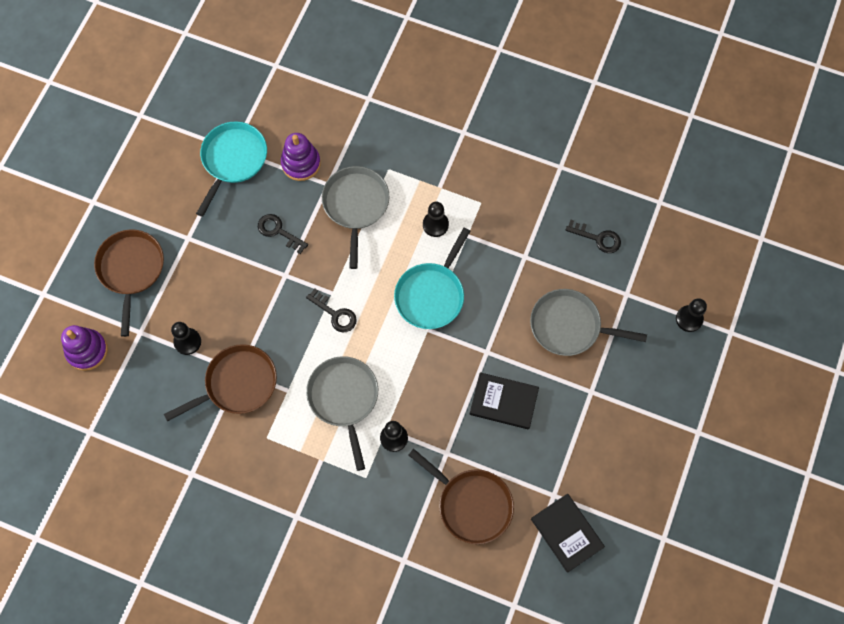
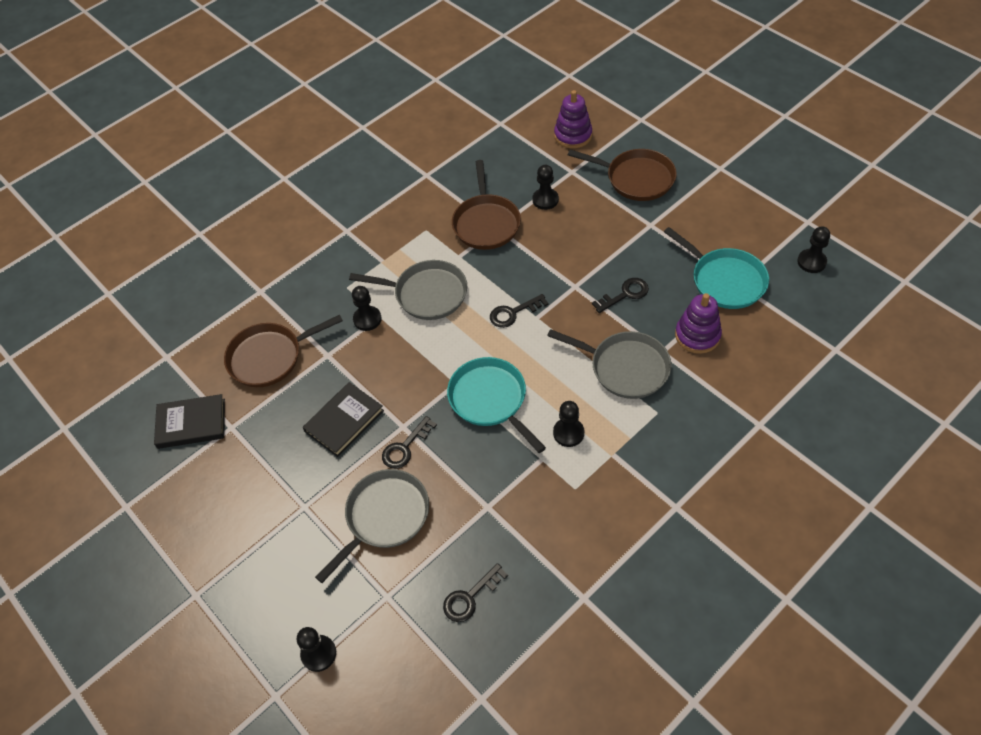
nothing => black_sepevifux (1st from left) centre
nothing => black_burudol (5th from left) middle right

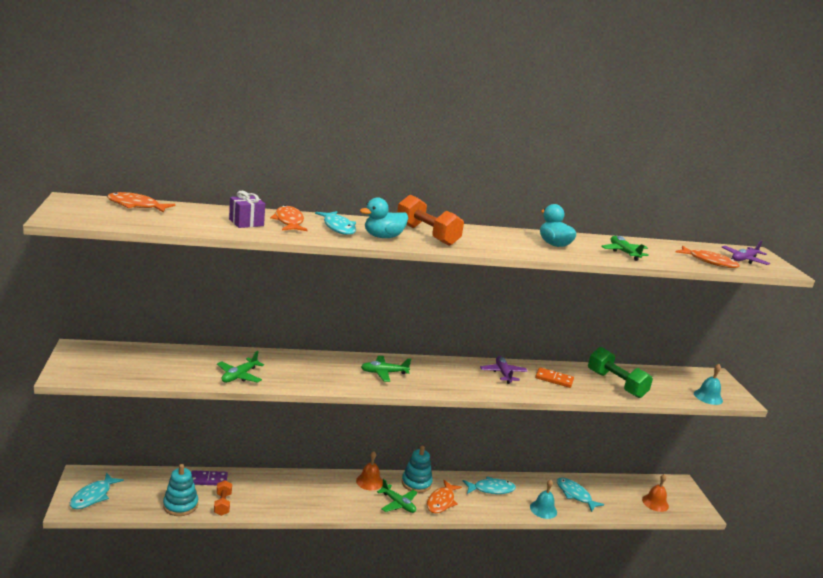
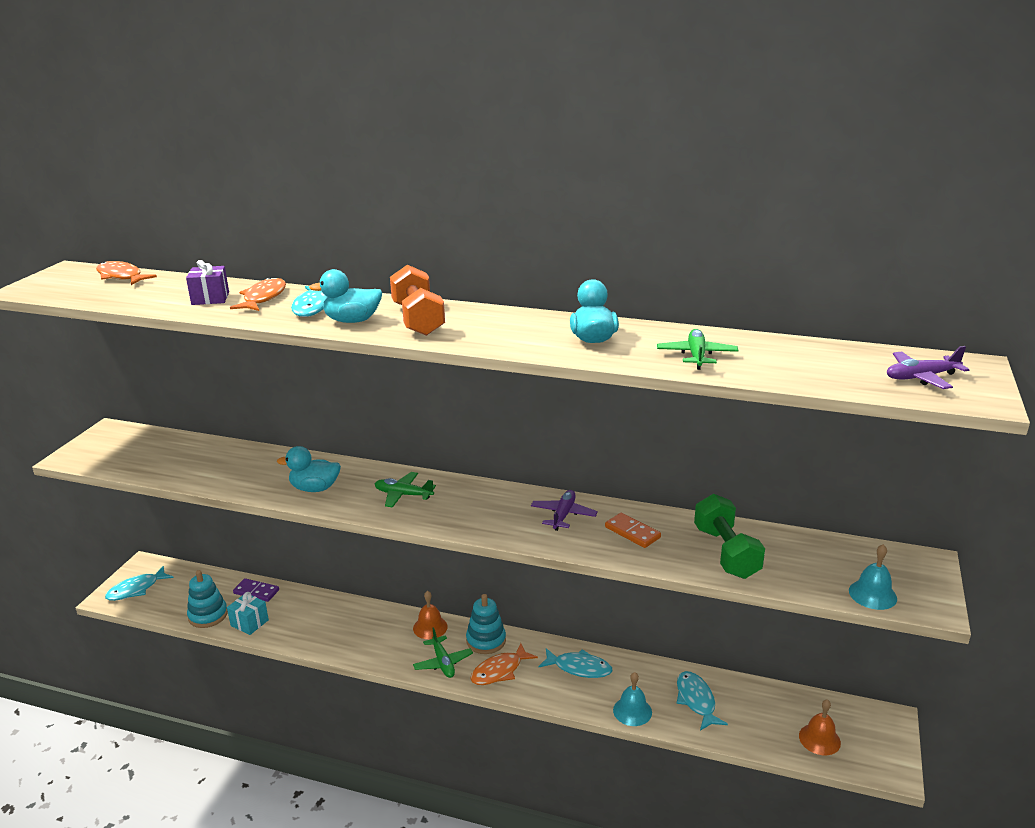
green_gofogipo (1st from left) middle left => nothing
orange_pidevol (4th from left) middle right => nothing
nothing => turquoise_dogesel (1st from left) middle left
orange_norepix (1st from left) bottom left => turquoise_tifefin bottom left

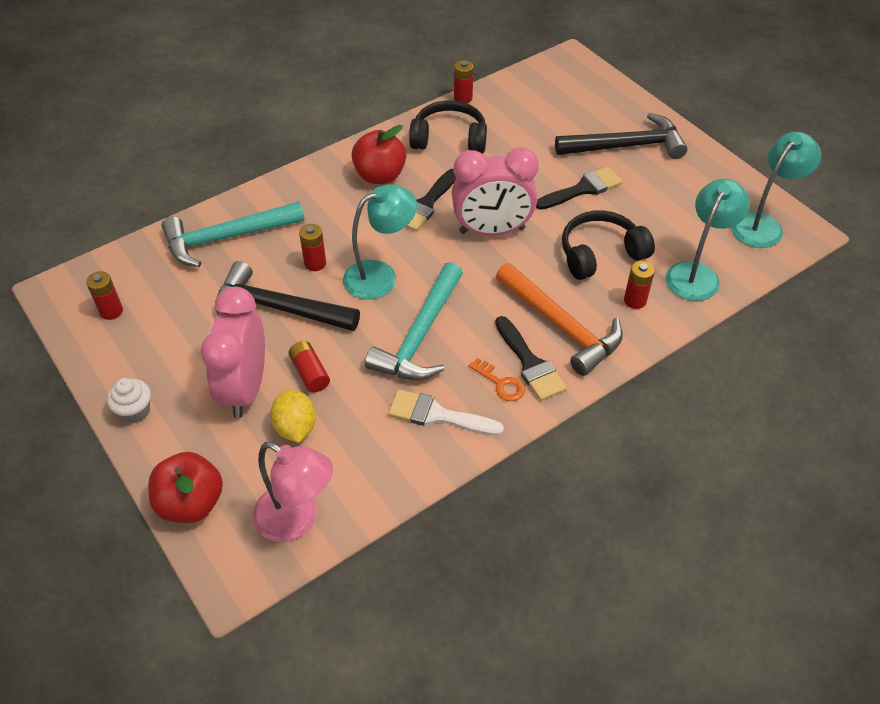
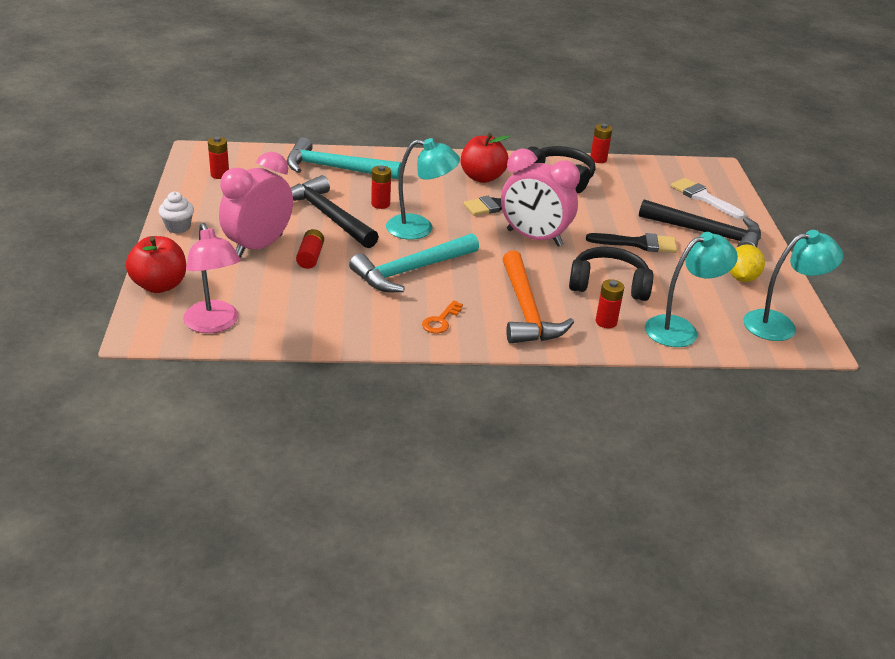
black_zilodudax (2nd from left) centre => nothing
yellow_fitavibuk middle left => yellow_fitavibuk middle right, move
white_zilodudax centre => white_zilodudax top right, move
orange_sepevifux centre, 45 degrees clockwise

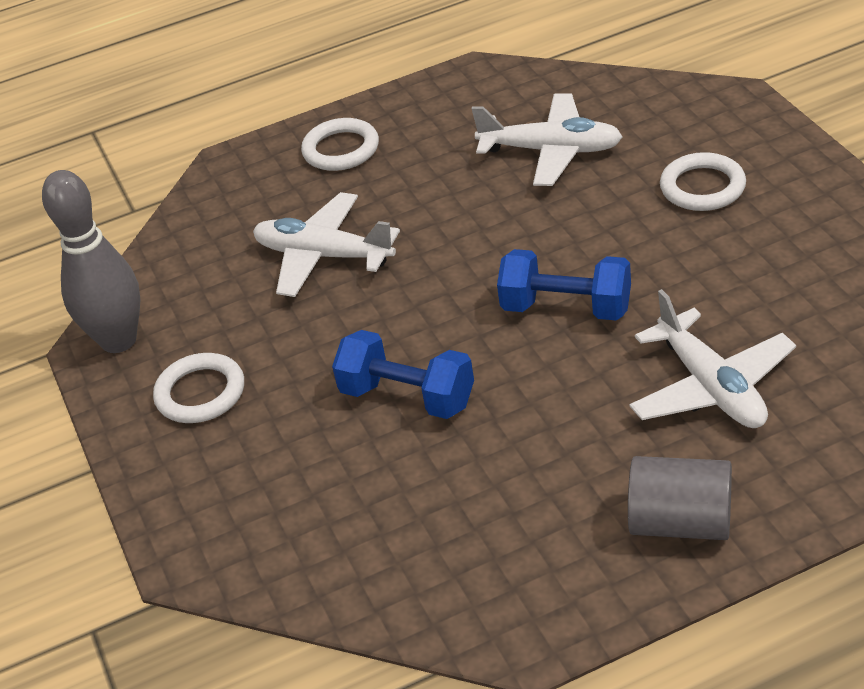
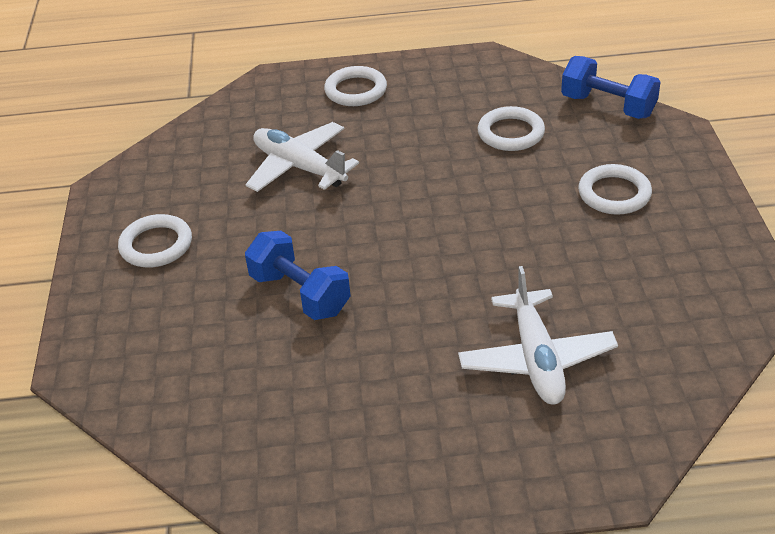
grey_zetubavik middle left => nothing
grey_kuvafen bottom right => nothing
blue_norepix (2nd from left) centre => blue_norepix (2nd from left) top right, move
white_gofogipo (2nd from left) top centre => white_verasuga (3rd from left) top centre

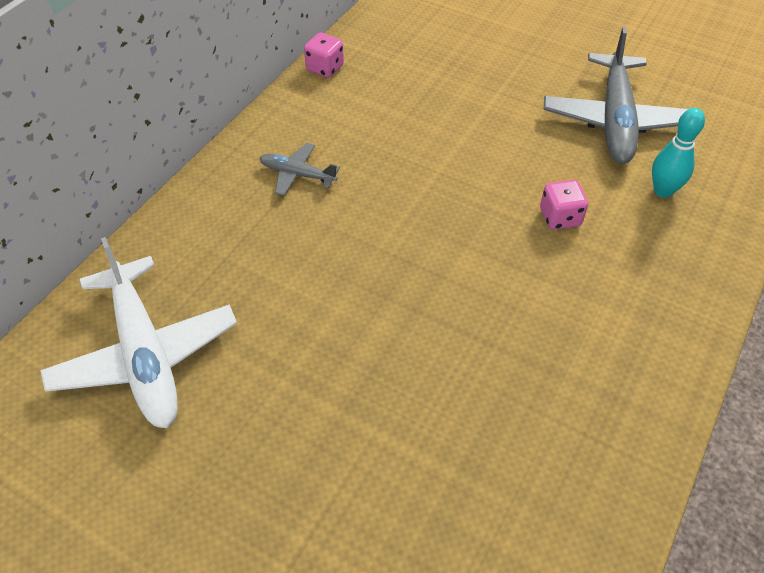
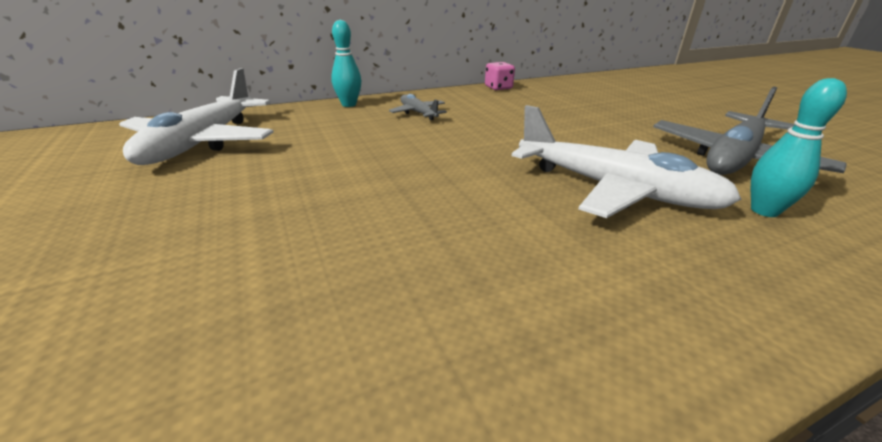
nothing => turquoise_zetubavik (1st from left) top centre
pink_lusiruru (2nd from left) middle right => white_gofogipo (2nd from left) middle right

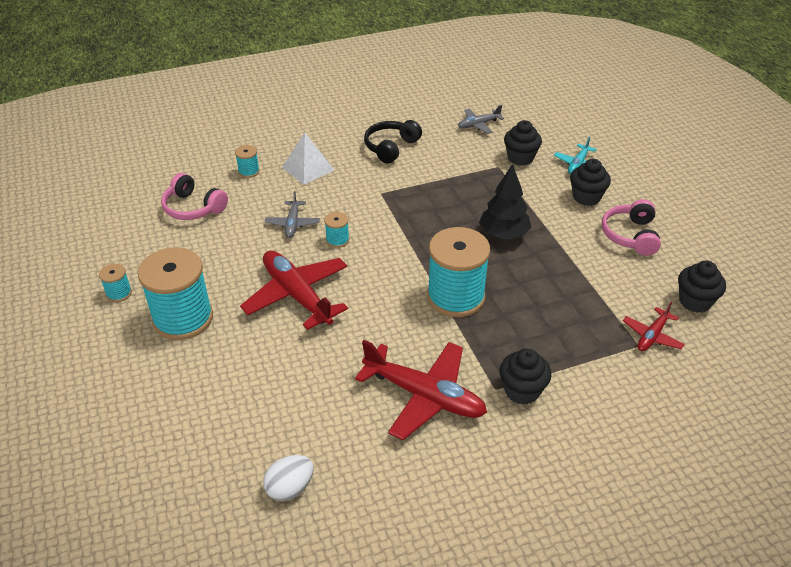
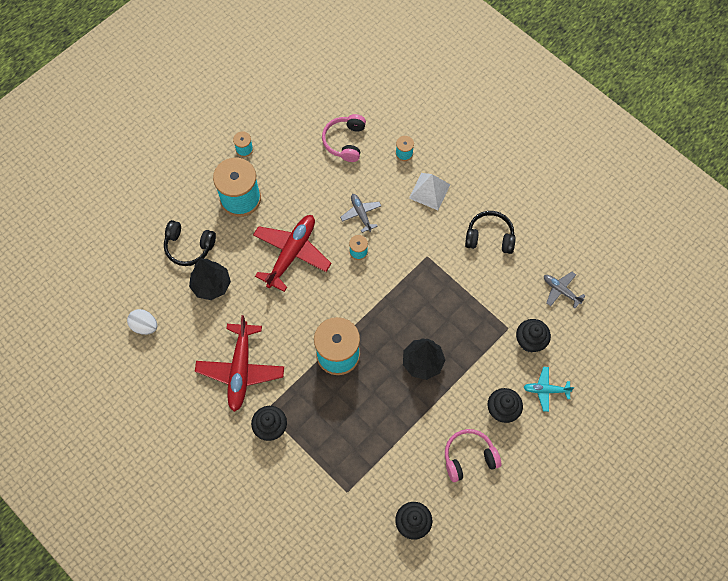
red_gofogipo (3rd from left) middle right => nothing
nothing => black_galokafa (1st from left) middle left
nothing => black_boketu (1st from left) middle left
grey_gofogipo (1st from left) centre, 90 degrees clockwise

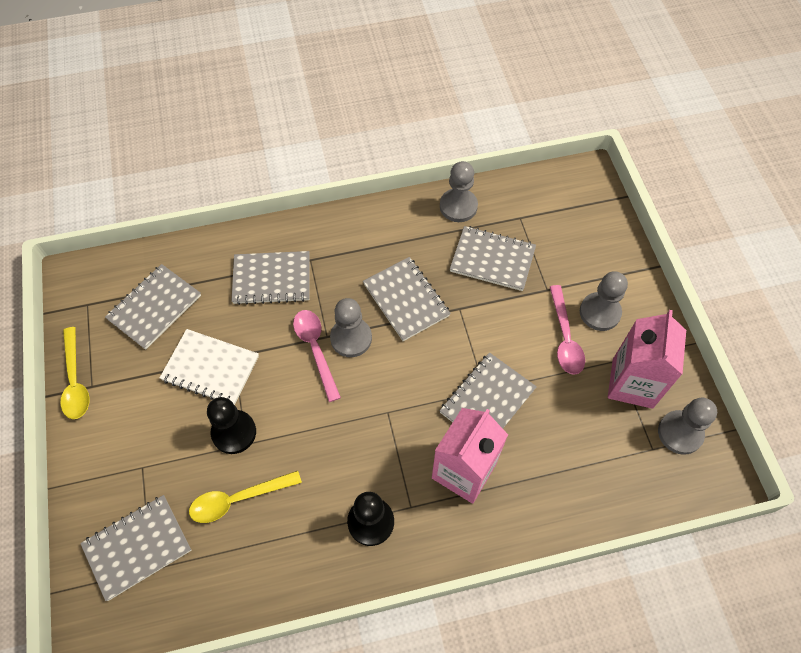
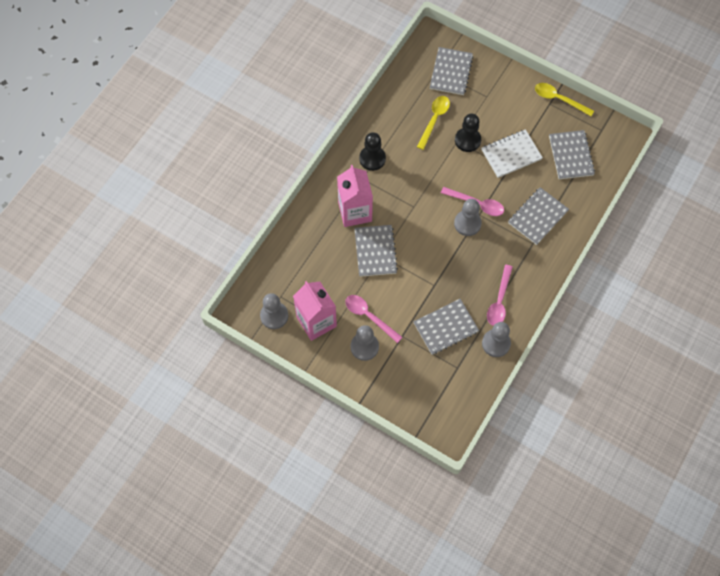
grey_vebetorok (4th from left) centre => nothing
nothing => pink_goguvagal (3rd from left) middle right

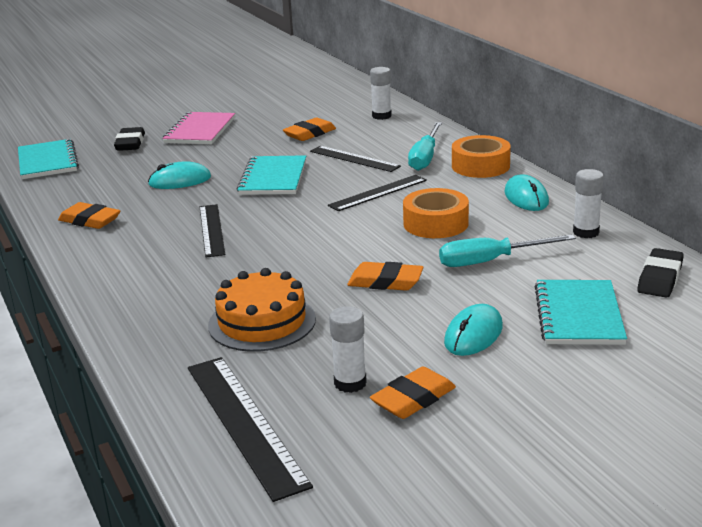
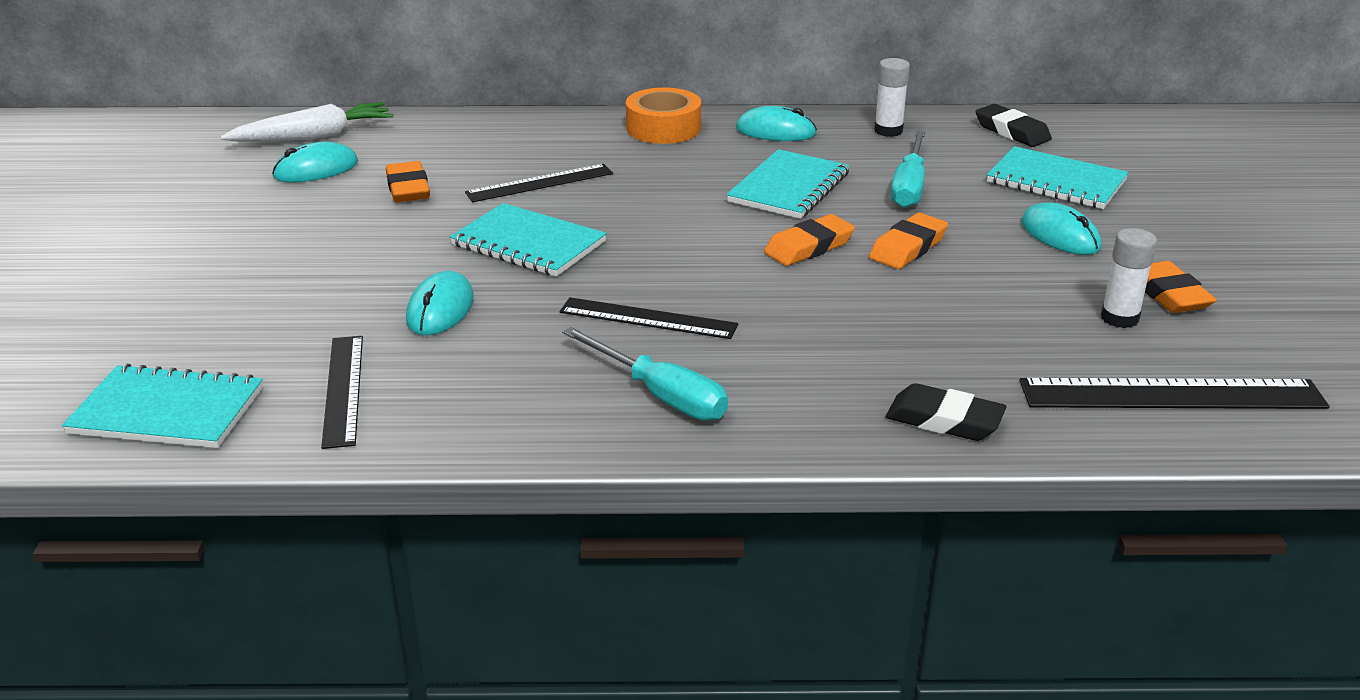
pink_vebetorok top left => nothing
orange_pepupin centre => nothing
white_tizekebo (2nd from left) top centre => nothing
nothing => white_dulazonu top left
nothing => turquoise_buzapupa (1st from left) top left
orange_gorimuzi (1st from left in the first image) middle left => orange_gorimuzi (2nd from left) centre, move
black_gorimuzi (1st from left) top left => black_gorimuzi (1st from left) middle right, move
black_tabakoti (4th from left in the first image) centre => black_tabakoti (1st from left) middle left, move
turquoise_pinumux (1st from left) top centre => turquoise_pinumux (1st from left) centre, move
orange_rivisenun (1st from left) centre => turquoise_vebetorok (3rd from left) top centre

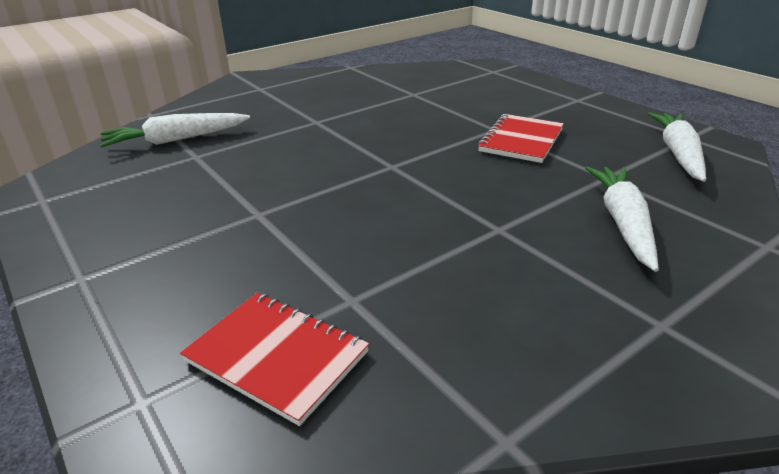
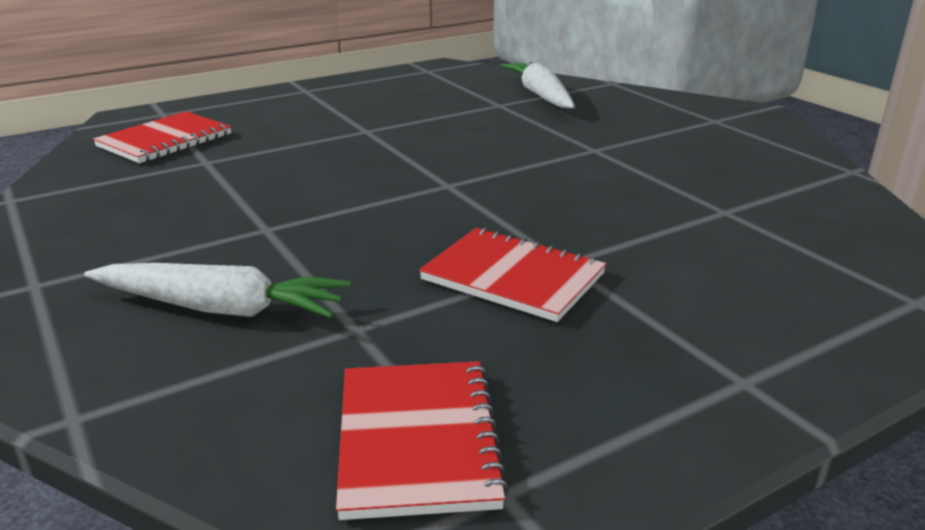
white_dulazonu (3rd from left) top right => red_vebetorok (2nd from left) bottom centre

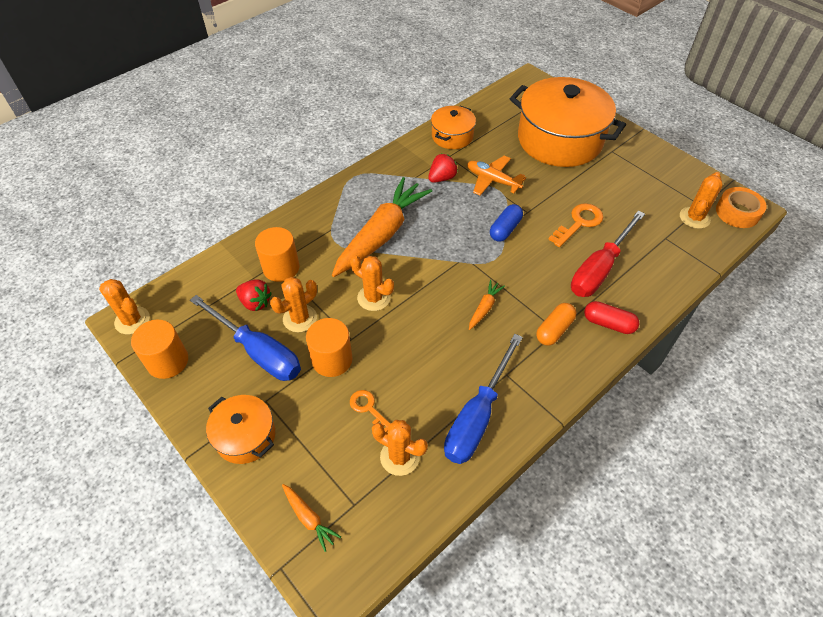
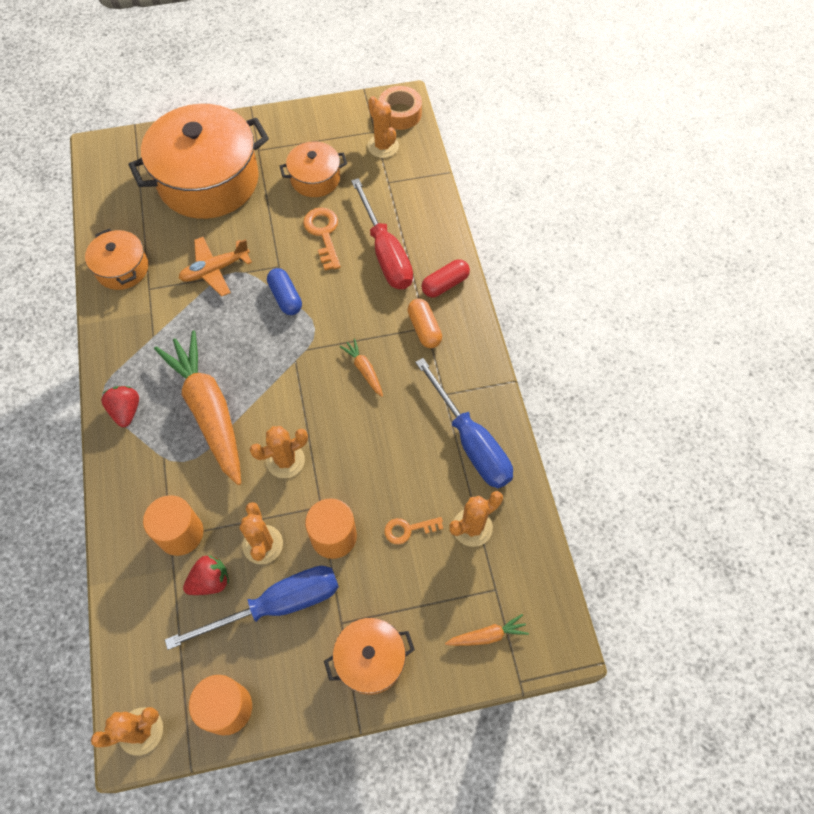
nothing => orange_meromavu (3rd from left) top centre
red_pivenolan (2nd from left in the first image) top centre => red_pivenolan (1st from left) middle left, move

